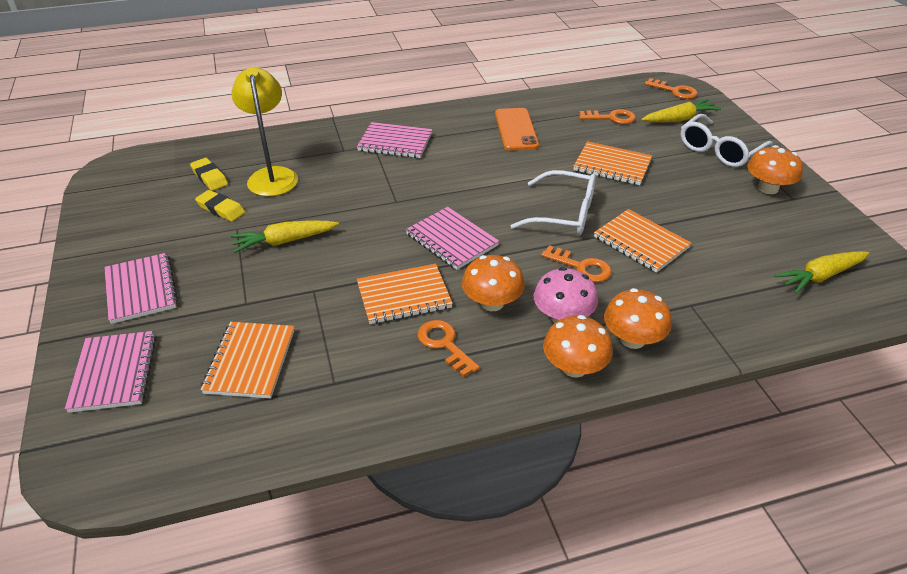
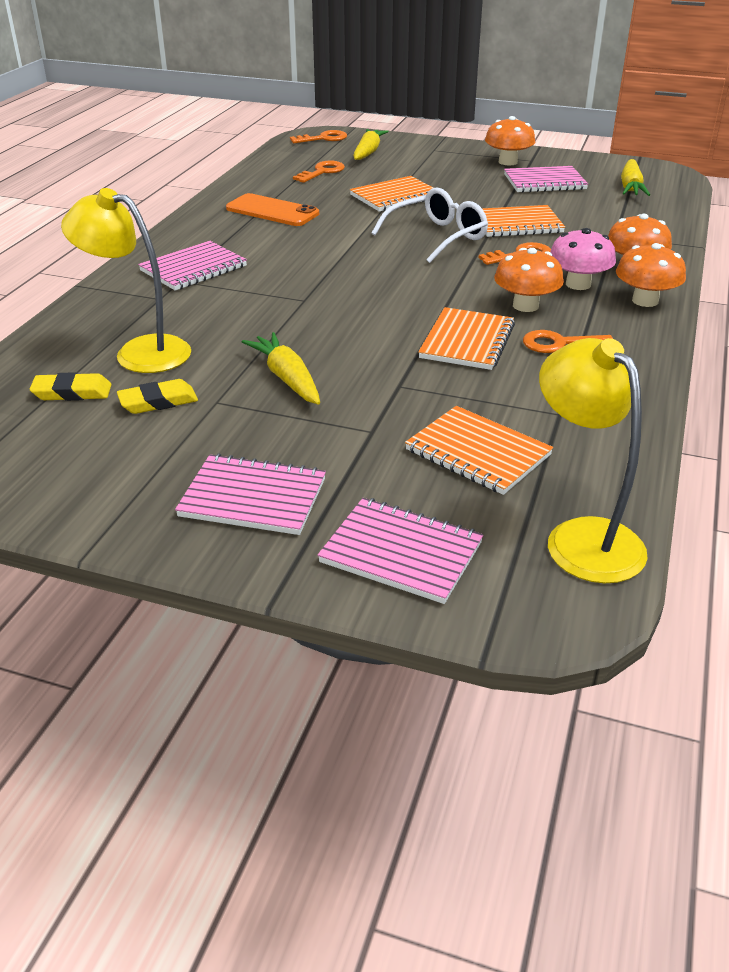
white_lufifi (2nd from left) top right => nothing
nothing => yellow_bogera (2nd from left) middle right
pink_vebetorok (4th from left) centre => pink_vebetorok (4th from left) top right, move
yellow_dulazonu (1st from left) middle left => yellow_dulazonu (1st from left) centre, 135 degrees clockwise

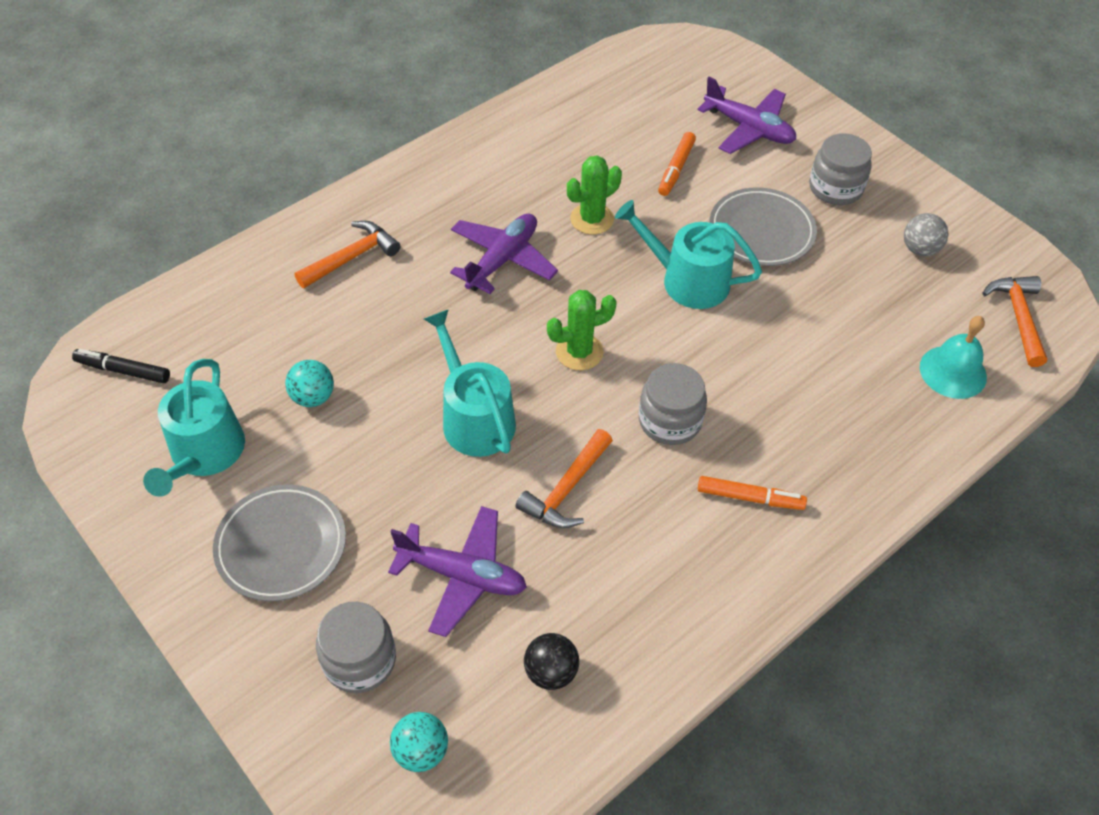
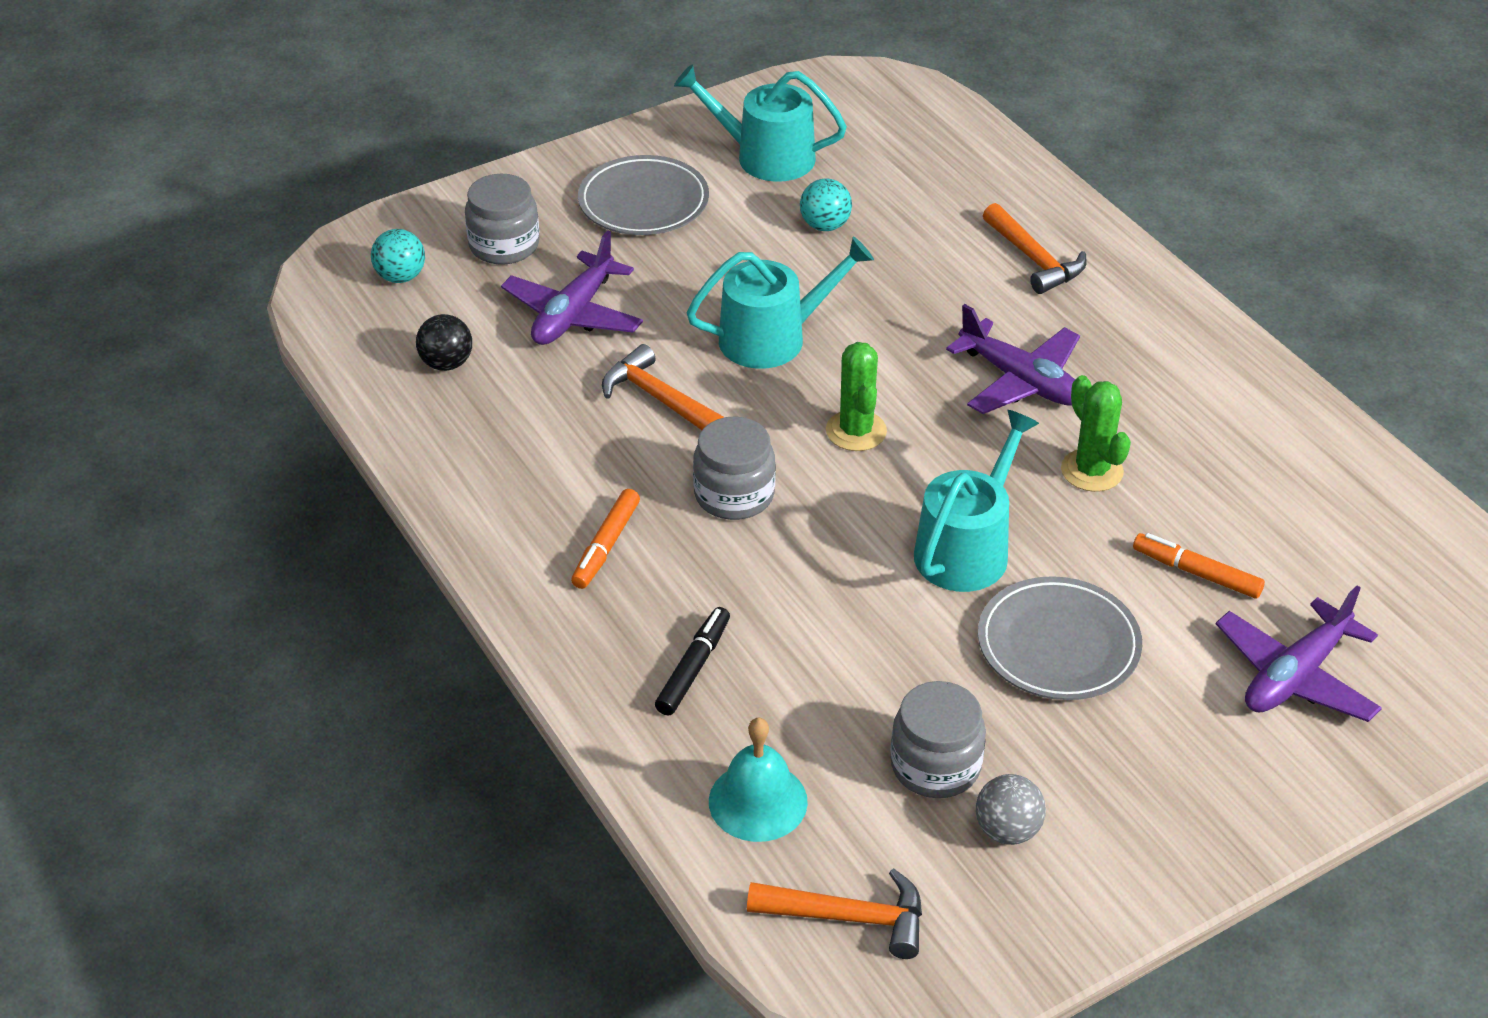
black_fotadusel middle left => black_fotadusel centre, move
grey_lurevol (3rd from left) top right => grey_lurevol (3rd from left) bottom centre, move

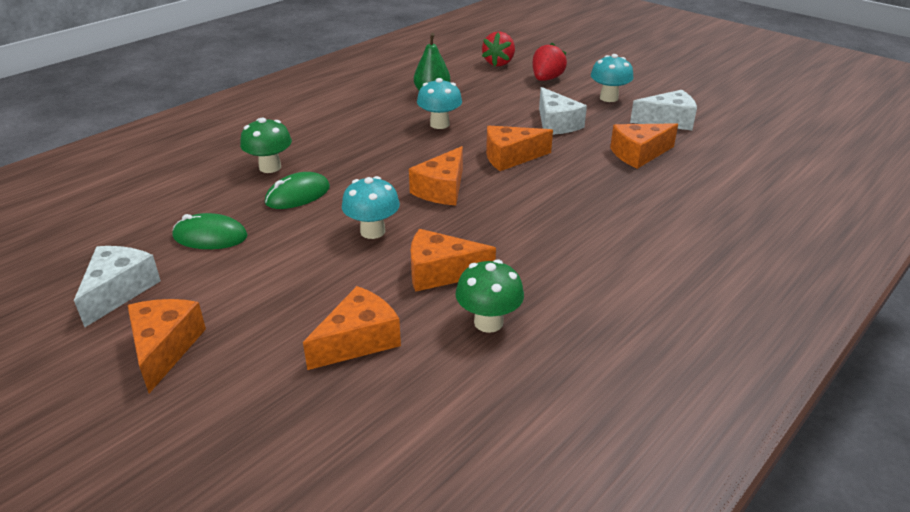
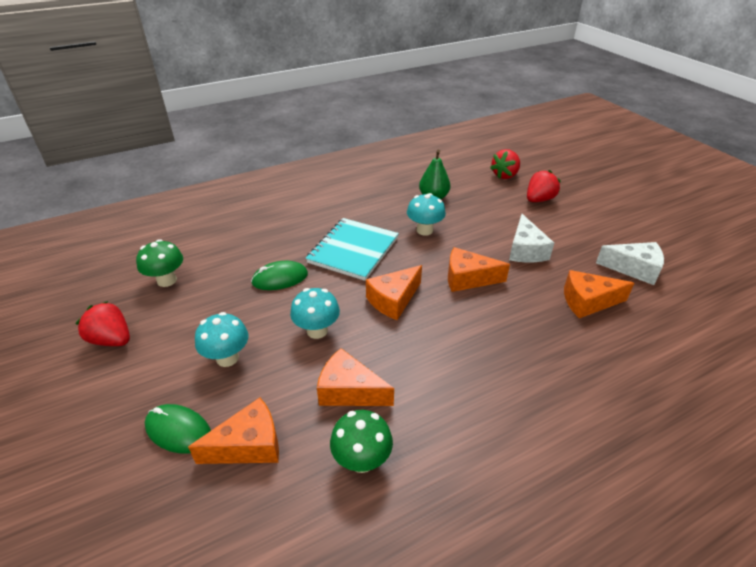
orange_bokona (1st from left) bottom left => nothing
nothing => turquoise_vebetorok centre
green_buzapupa (1st from left) middle left => green_buzapupa (1st from left) bottom left, move
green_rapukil (1st from left) top left => green_rapukil (1st from left) middle left, move
turquoise_rapukil (3rd from left in the first image) top right => turquoise_rapukil (1st from left) middle left, move
white_bokona (1st from left) middle left => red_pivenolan (1st from left) middle left

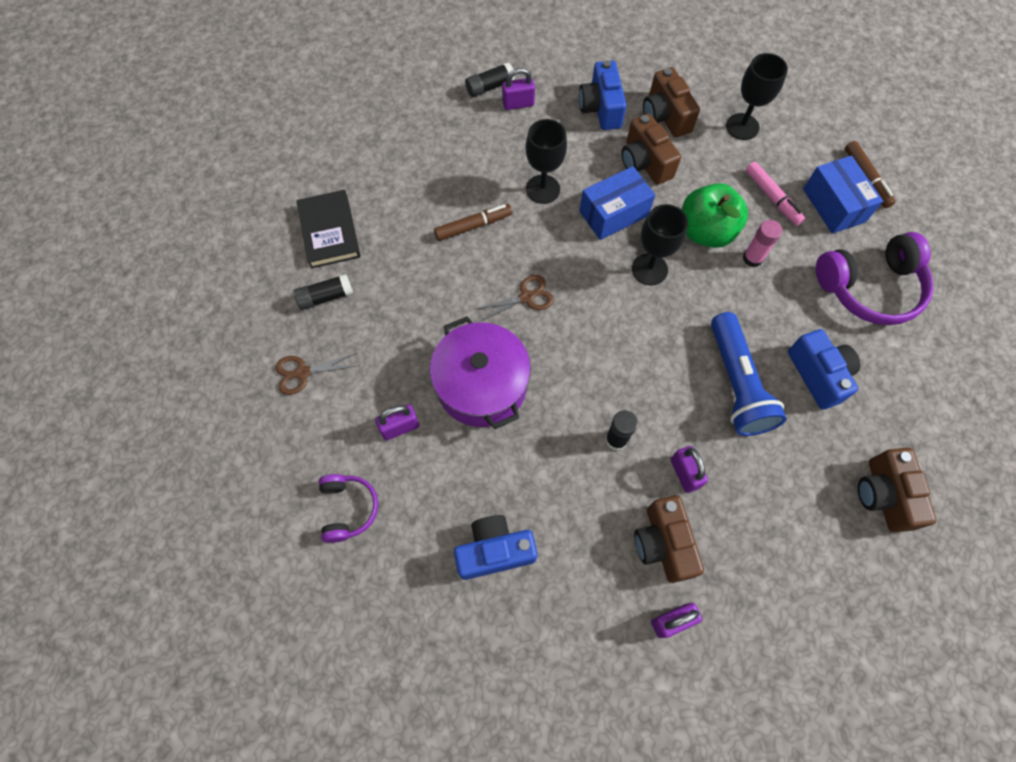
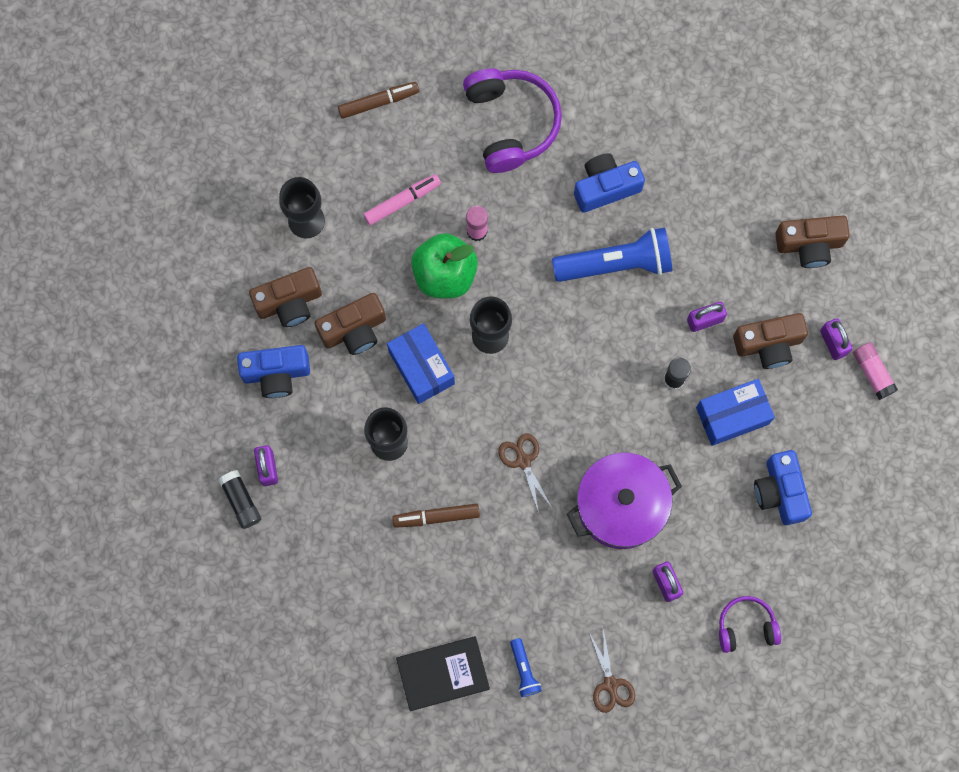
nothing => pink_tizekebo (2nd from left) middle right
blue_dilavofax (2nd from left) top right => blue_dilavofax (2nd from left) middle right, move
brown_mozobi (4th from left) middle right => brown_mozobi (4th from left) top right, move
black_tizekebo (1st from left) middle left => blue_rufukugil (1st from left) bottom centre
brown_fotadusel (1st from left in the first image) top centre => brown_fotadusel (2nd from left) bottom centre, 75 degrees counterclockwise

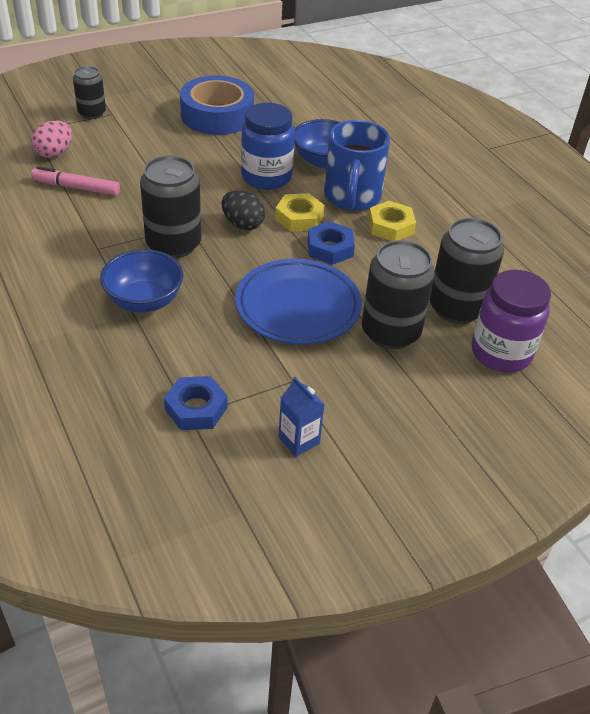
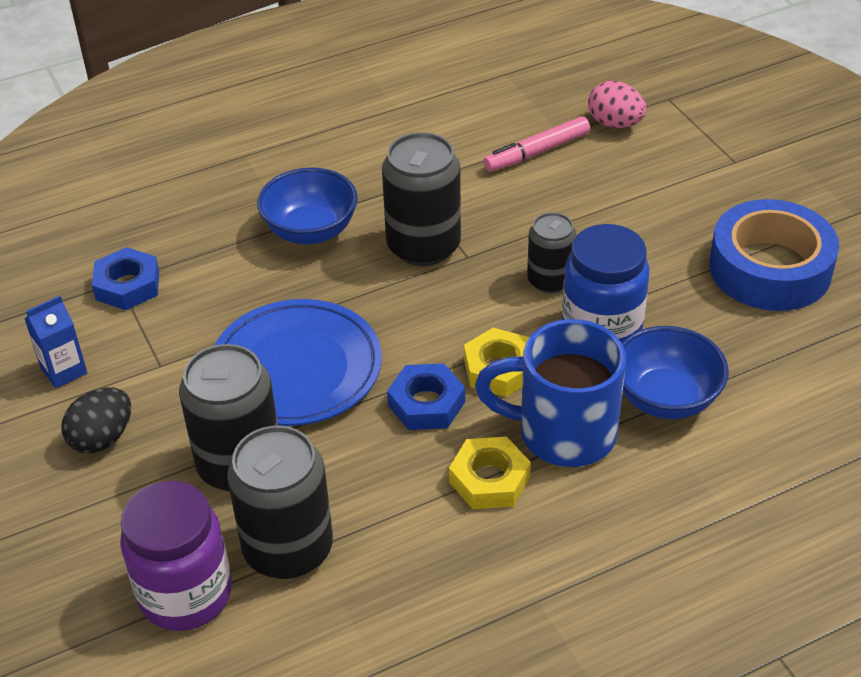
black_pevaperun (1st from left in the first image) top left => black_pevaperun (4th from left) centre, move
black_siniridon top centre => black_siniridon middle left, move
pink_fotadusel top left => pink_fotadusel top centre, 135 degrees counterclockwise

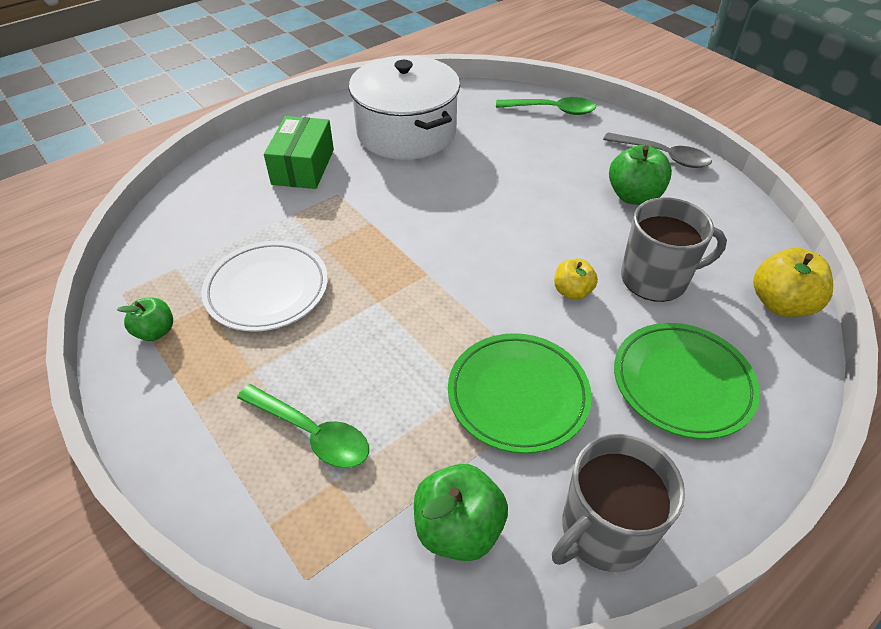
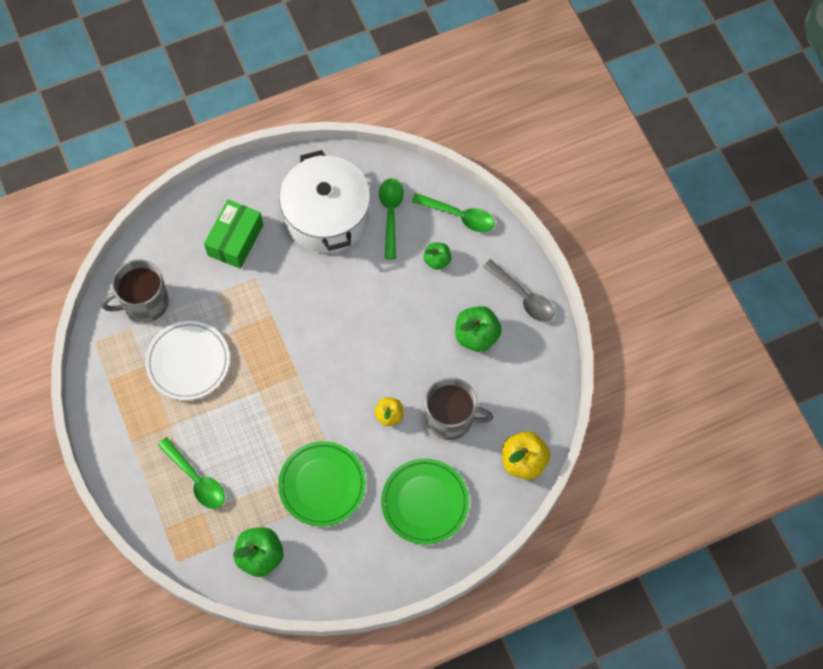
nothing => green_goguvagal (2nd from left) top centre
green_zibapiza (1st from left in the first image) middle left => green_zibapiza (2nd from left) centre, move
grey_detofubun (1st from left) bottom right => grey_detofubun (1st from left) middle left, move

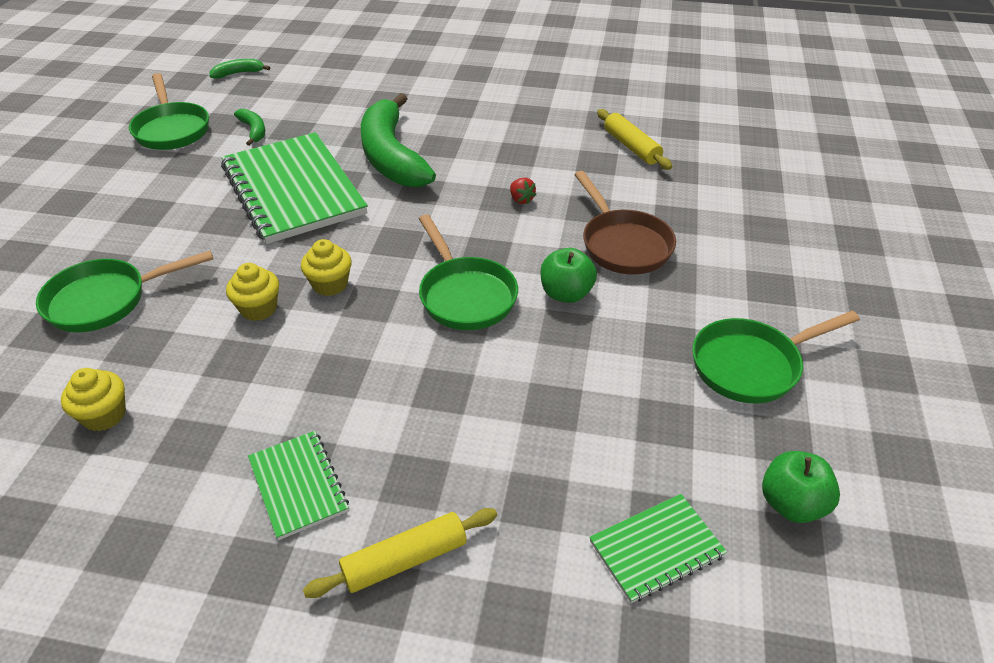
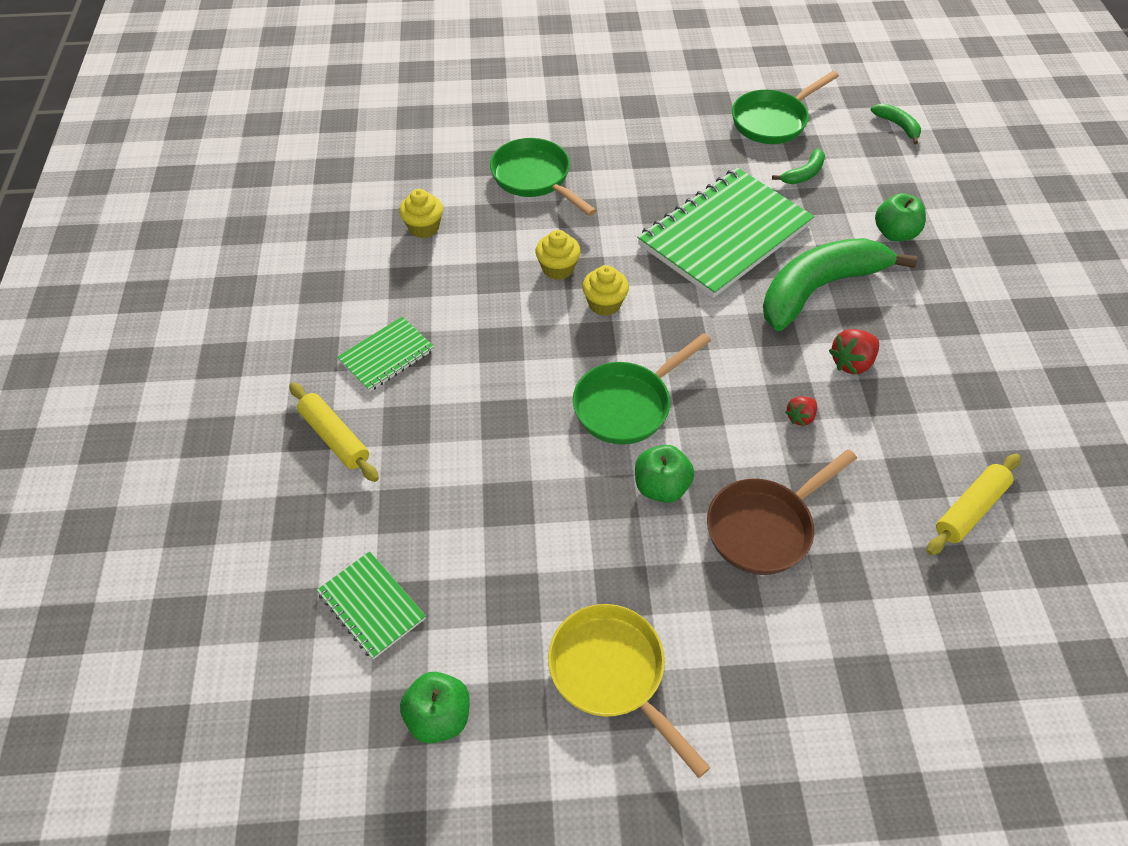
nothing => red_pivenolan (2nd from left) middle right
nothing => green_zibapiza (3rd from left) top right
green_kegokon (4th from left) middle right => yellow_kegokon bottom centre

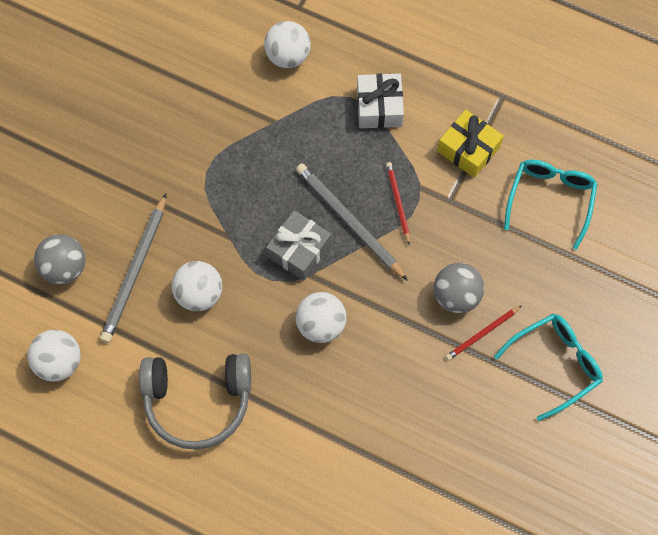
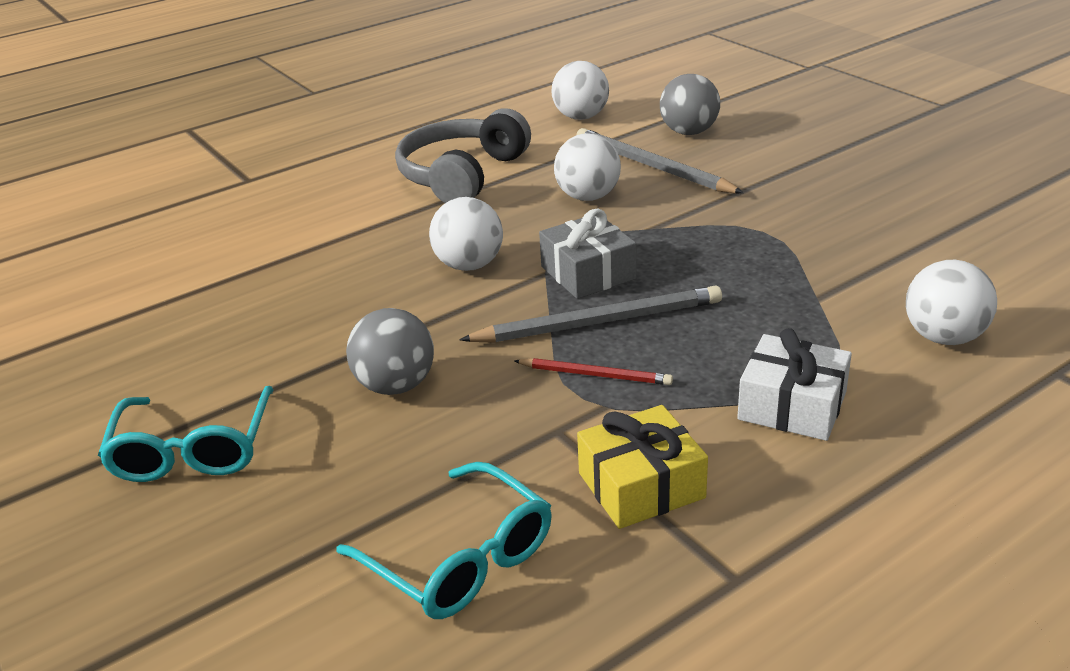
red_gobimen (2nd from left) middle right => nothing

